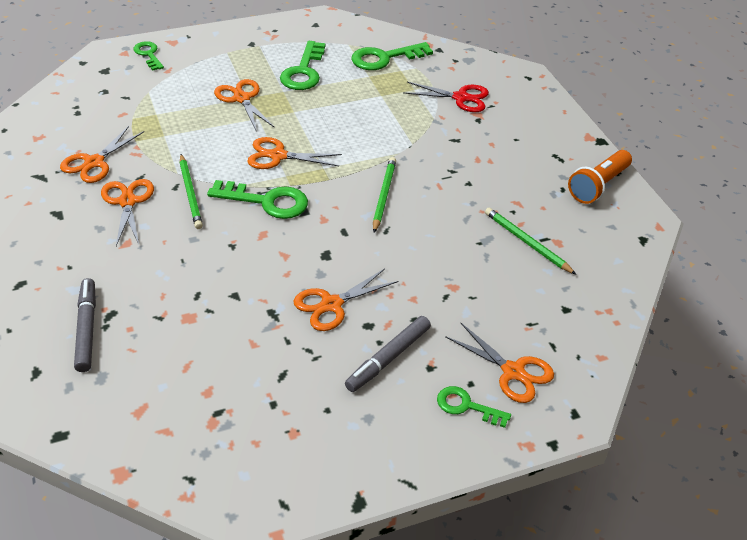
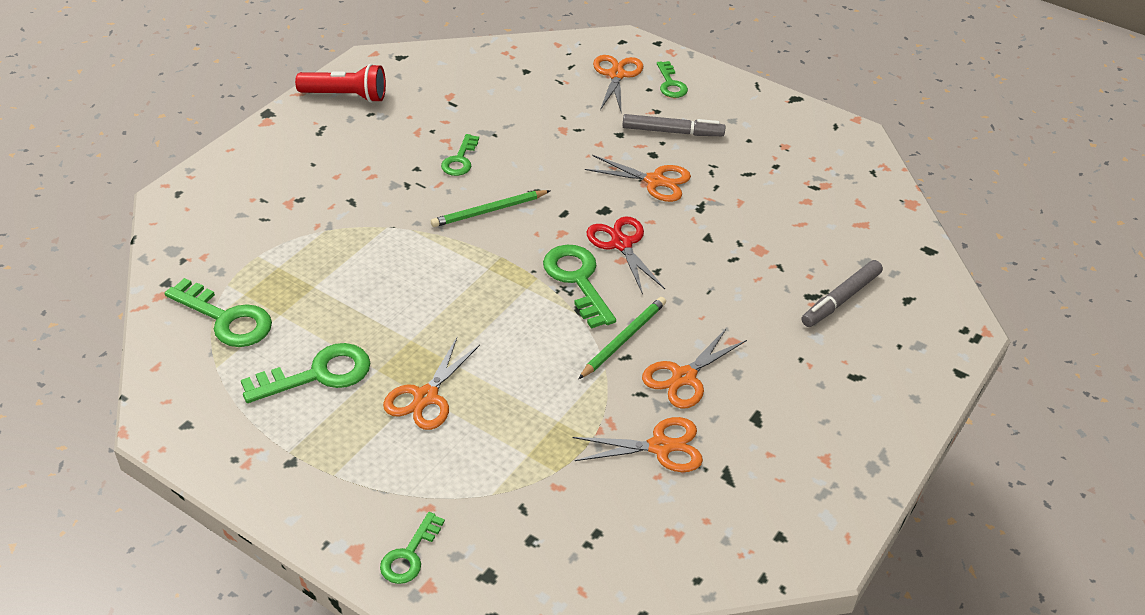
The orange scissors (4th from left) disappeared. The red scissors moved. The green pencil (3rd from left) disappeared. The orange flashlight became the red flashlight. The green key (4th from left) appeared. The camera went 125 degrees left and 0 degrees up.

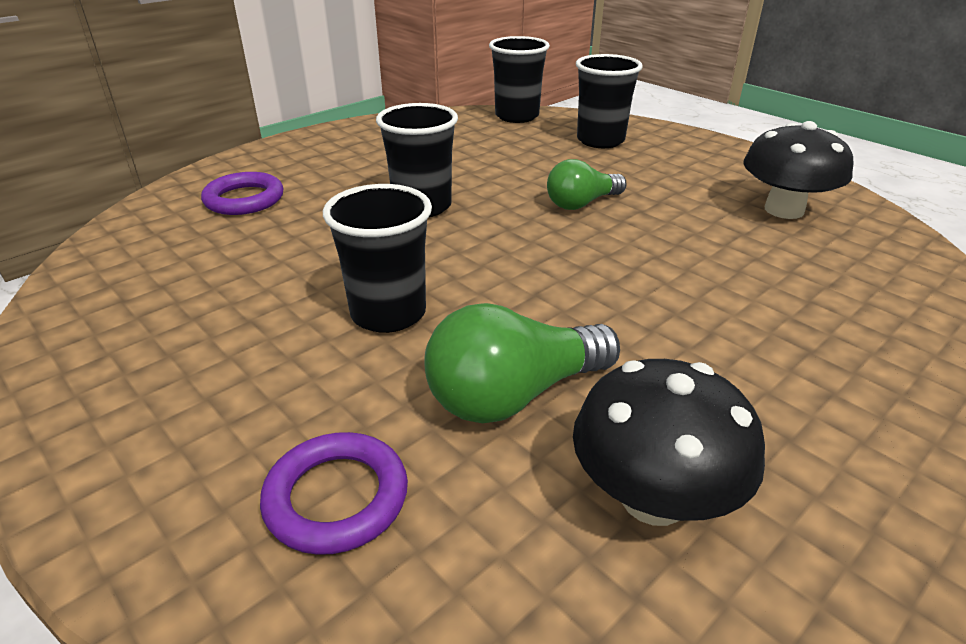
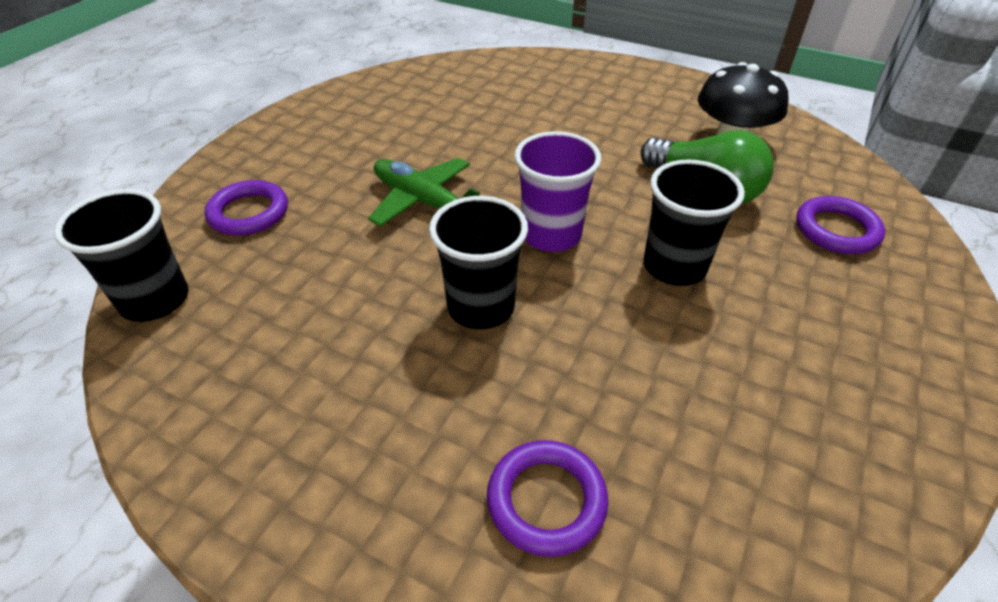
The green light bulb (2nd from left) was replaced by the green plane. The black cup (4th from left) was replaced by the purple ring (1st from left). The black mushroom (2nd from left) disappeared. The purple cup appeared. The camera went 110 degrees left and 10 degrees up.

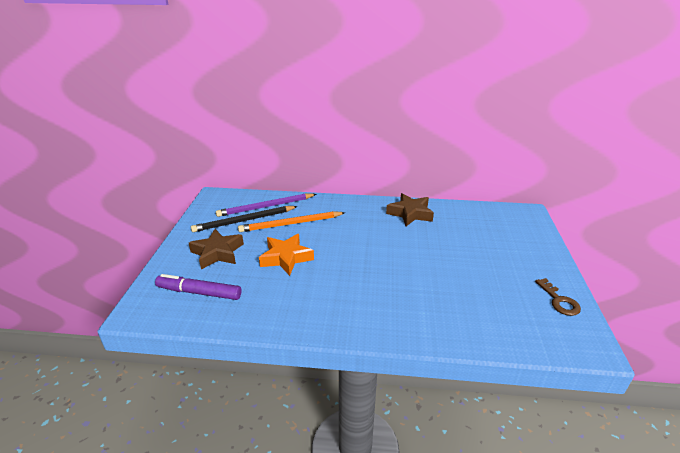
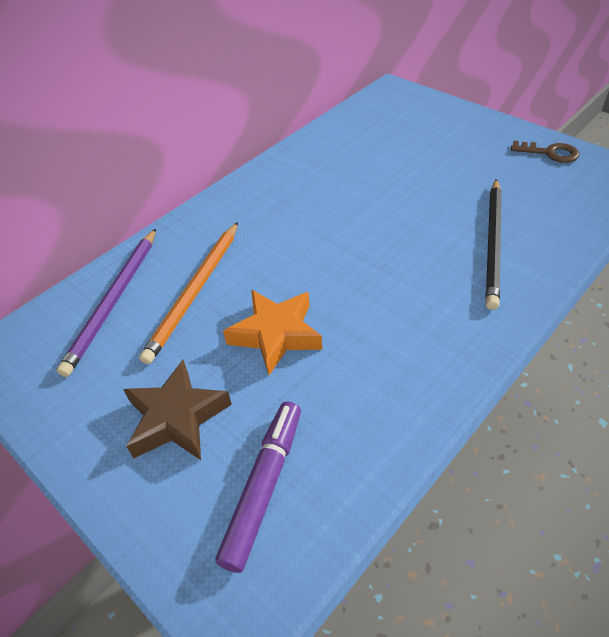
The purple marker turned 150 degrees clockwise. The black pencil moved. The brown star (2nd from left) disappeared. The camera went 50 degrees left and 15 degrees up.

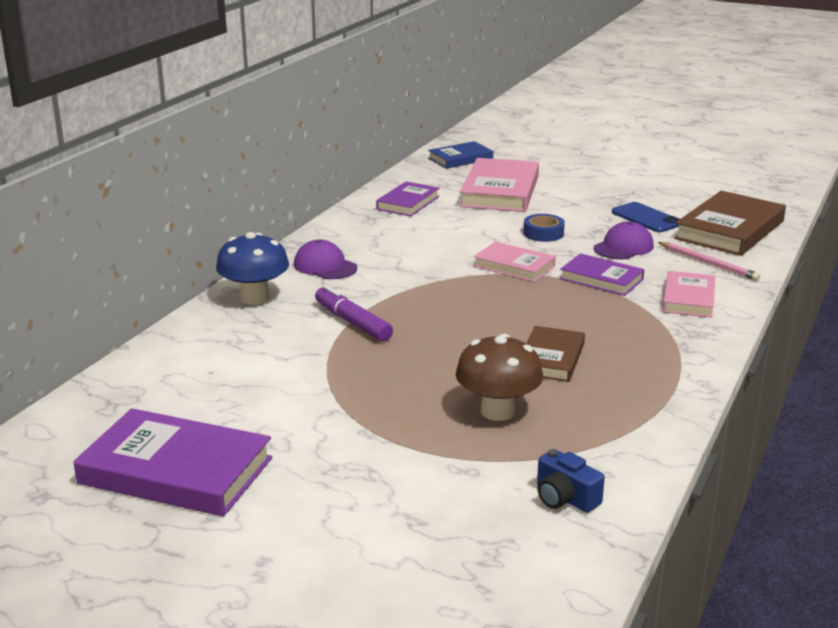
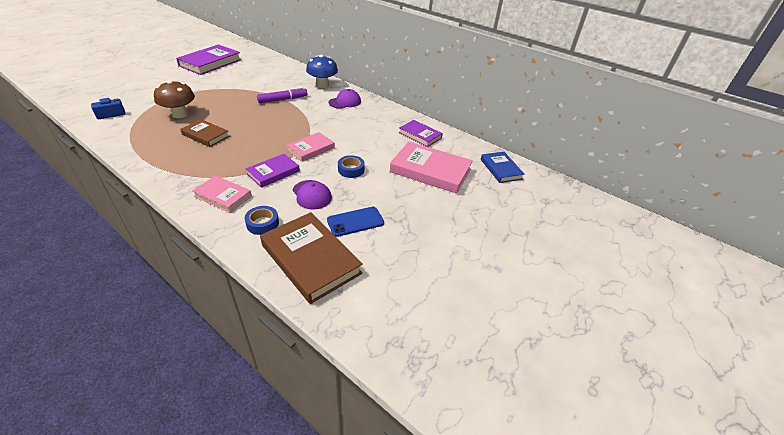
The pink pencil was replaced by the blue tape (1st from left). The camera went 100 degrees right and 15 degrees up.

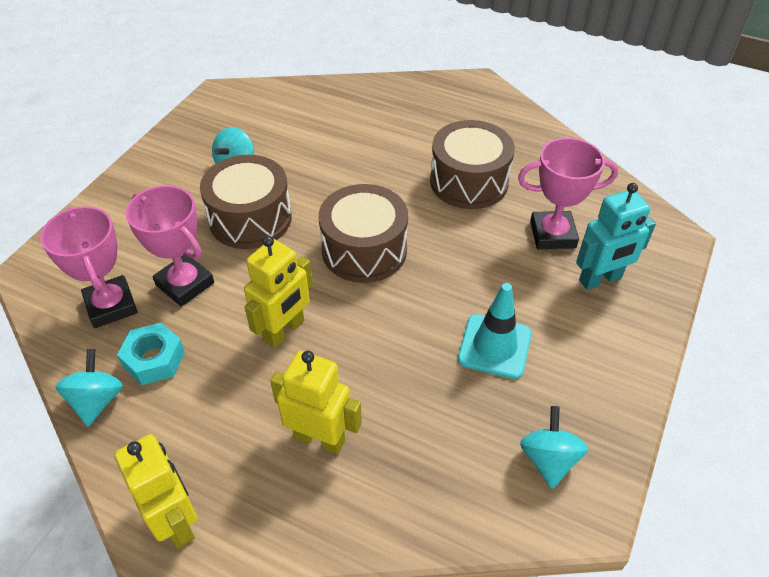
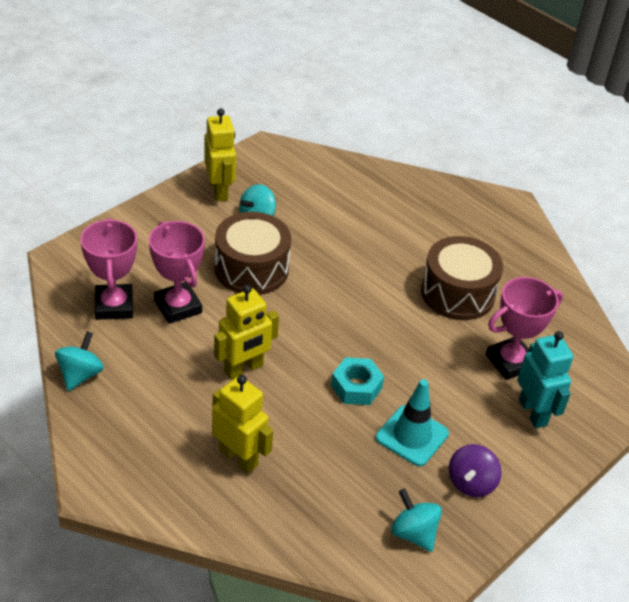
The yellow robot (1st from left) moved. The turquoise nut moved. The brown drum (2nd from left) disappeared. The pink trophy (3rd from left) turned 45 degrees counterclockwise. The turquoise spinning top (3rd from left) turned 60 degrees counterclockwise. The turquoise robot turned 105 degrees counterclockwise. The purple spinning top appeared. The camera went 15 degrees right and 5 degrees down.

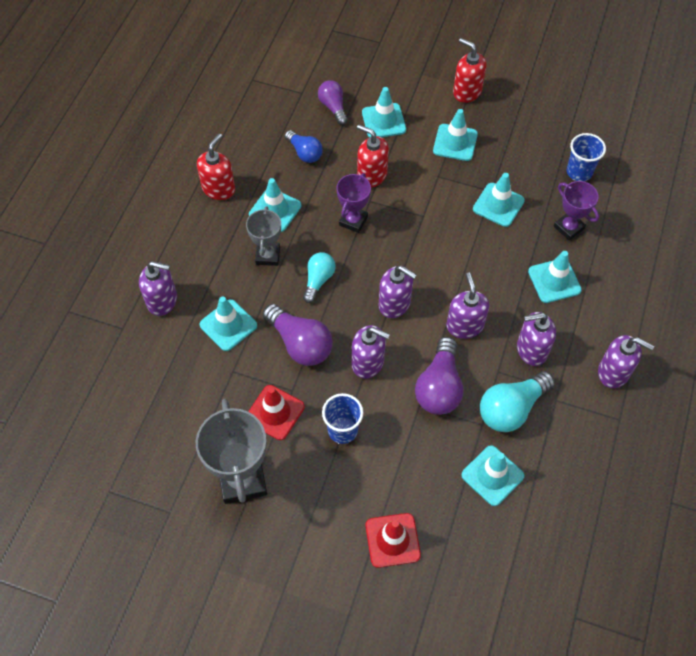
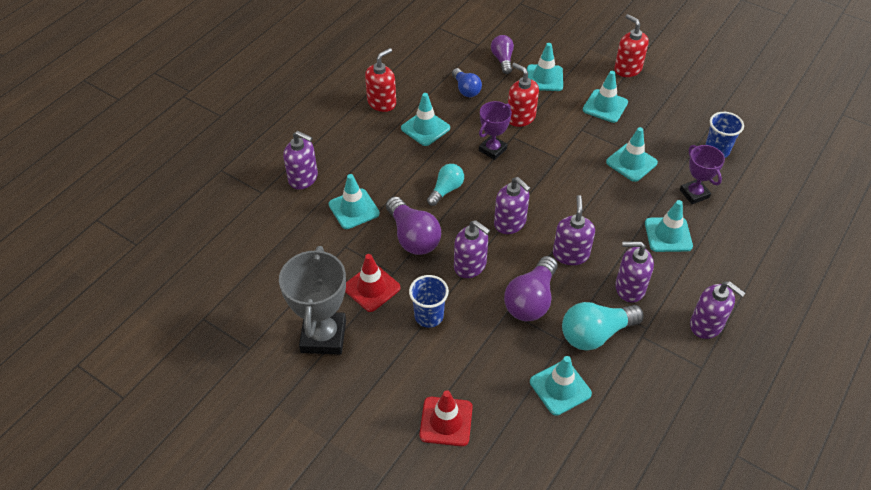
The grey trophy (2nd from left) disappeared. The camera went 15 degrees right and 10 degrees down.

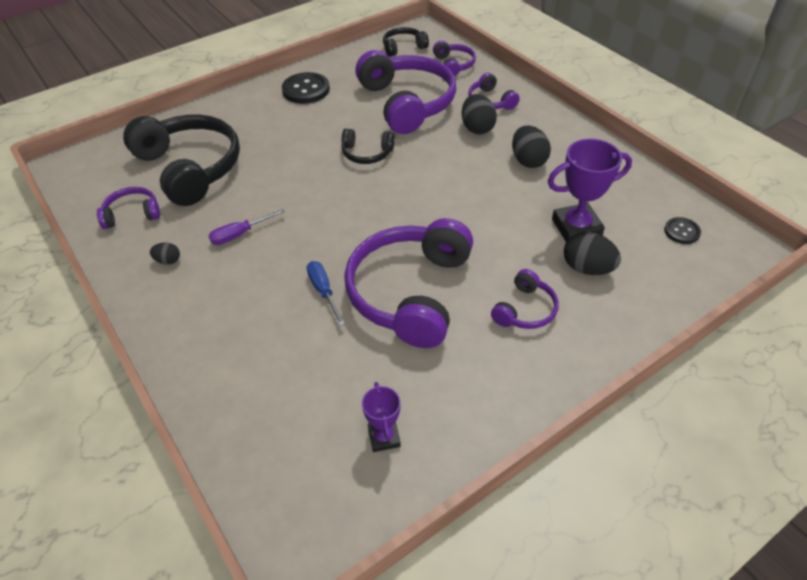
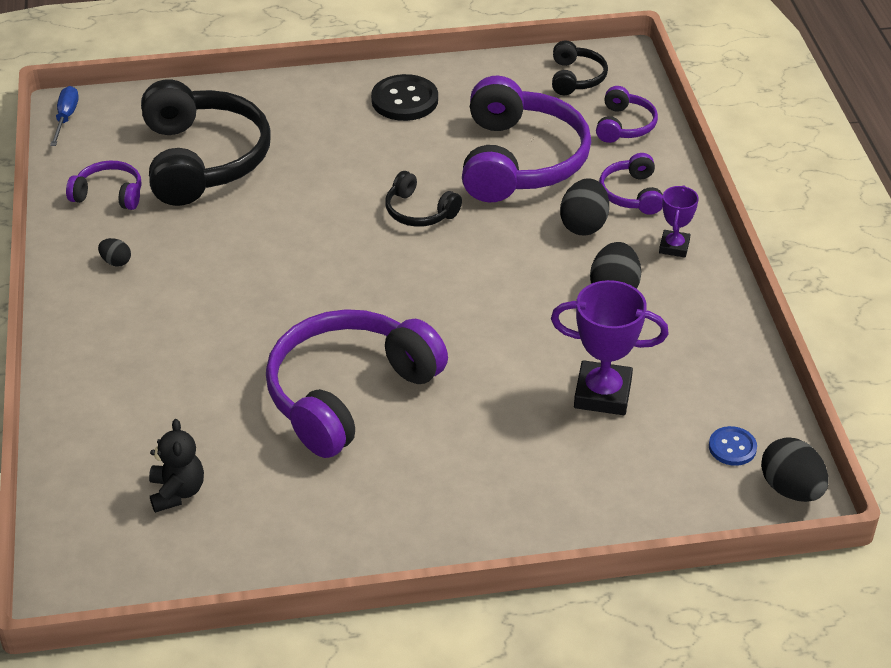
The purple screwdriver disappeared. The blue screwdriver moved. The purple trophy (1st from left in the first image) moved. The black headphones (3rd from left) turned 90 degrees clockwise. The purple headphones (6th from left) disappeared. The black egg (4th from left) moved. The black button (2nd from left) became the blue button. The black teddy bear appeared. The camera went 25 degrees right and 5 degrees down.

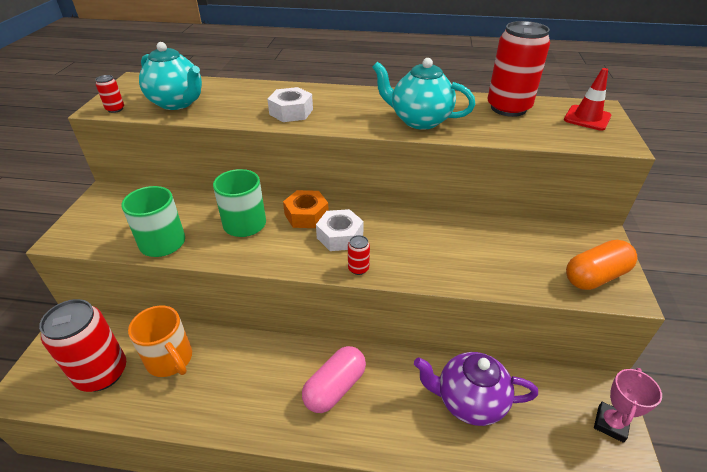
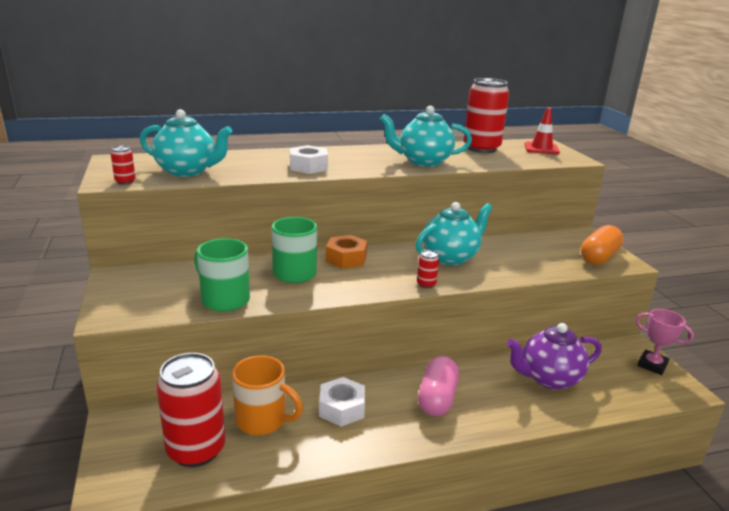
The white nut (2nd from left) moved. The pink trophy turned 60 degrees counterclockwise. The turquoise teapot (3rd from left) appeared. The camera went 25 degrees left and 15 degrees down.

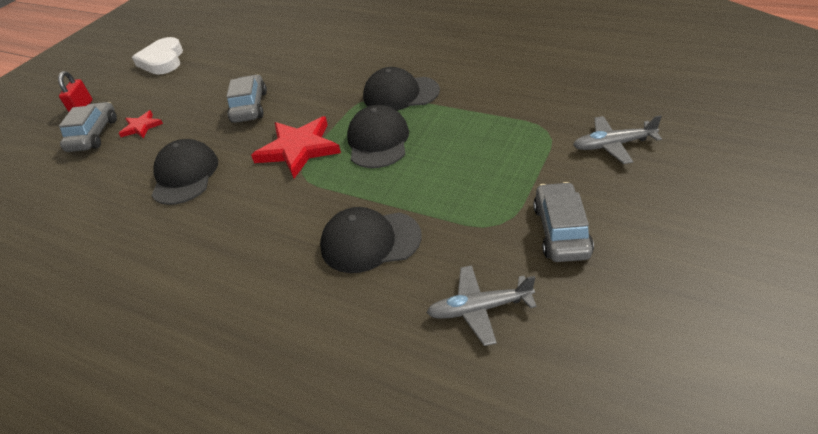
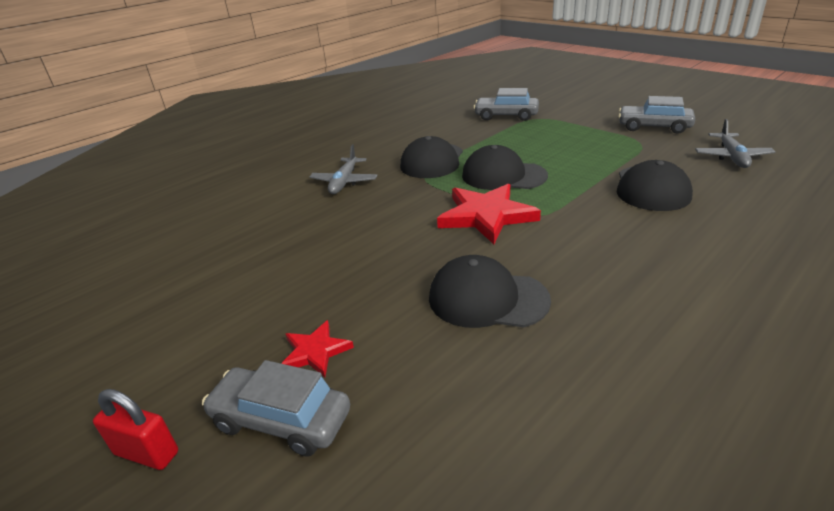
The white heart disappeared. The grey car (2nd from left) moved. The grey plane (2nd from left in the first image) moved. The camera went 75 degrees left and 10 degrees down.

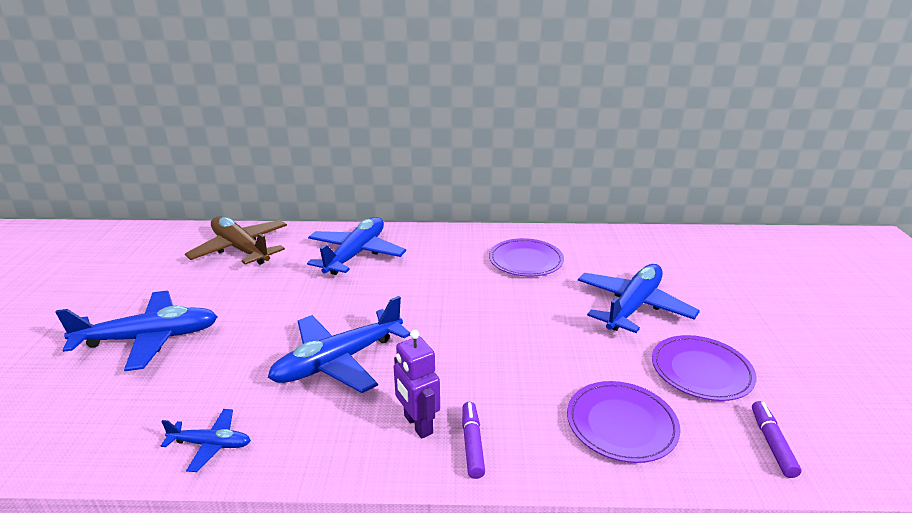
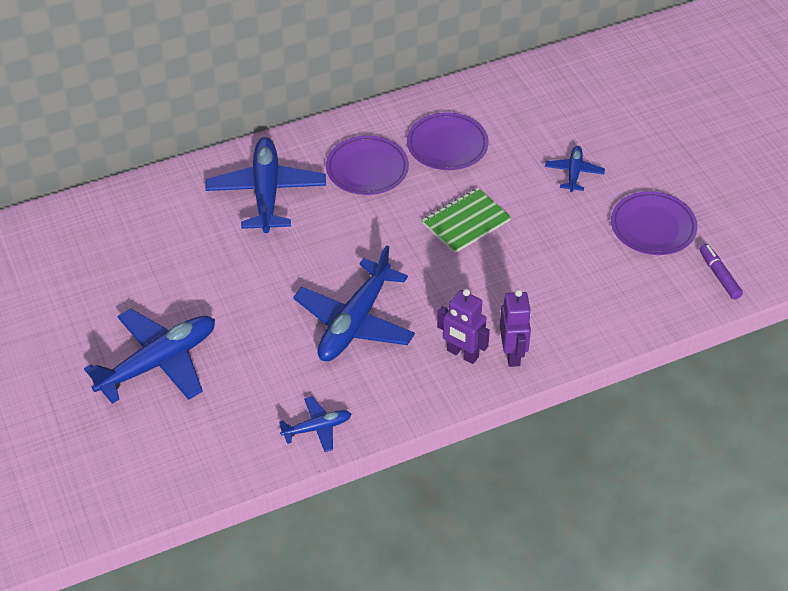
The brown plane disappeared. The purple marker (1st from left) was replaced by the purple robot (2nd from left). The purple plate (2nd from left in the first image) moved. The blue plane (5th from left) changed to 0.50 times the size. The green notebook appeared. The camera went 25 degrees left and 20 degrees up.

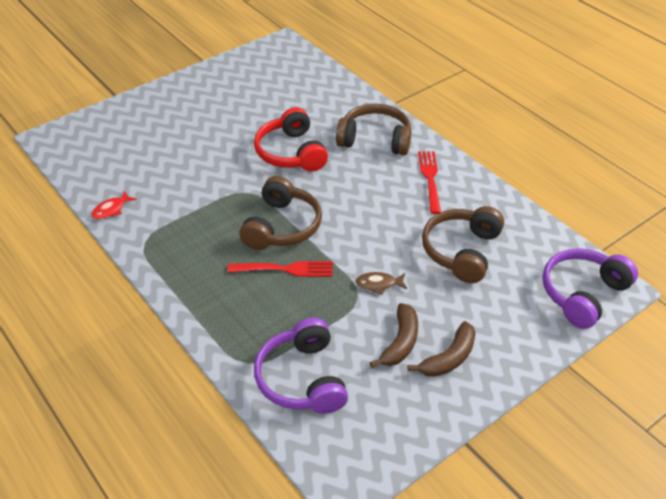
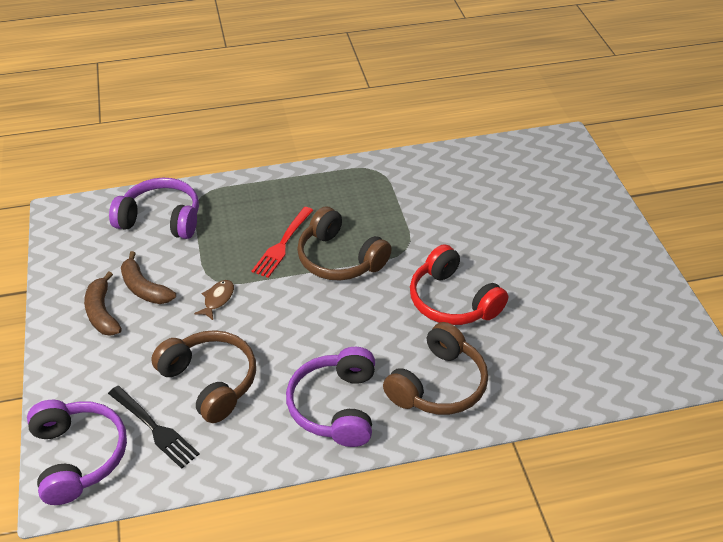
The red fish disappeared. The red headphones turned 135 degrees counterclockwise. The red fork (2nd from left) was replaced by the purple headphones (3rd from left). The black fork appeared. The camera went 115 degrees right and 0 degrees up.

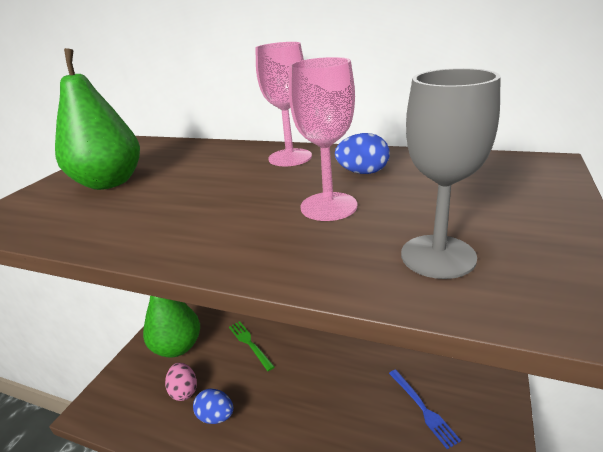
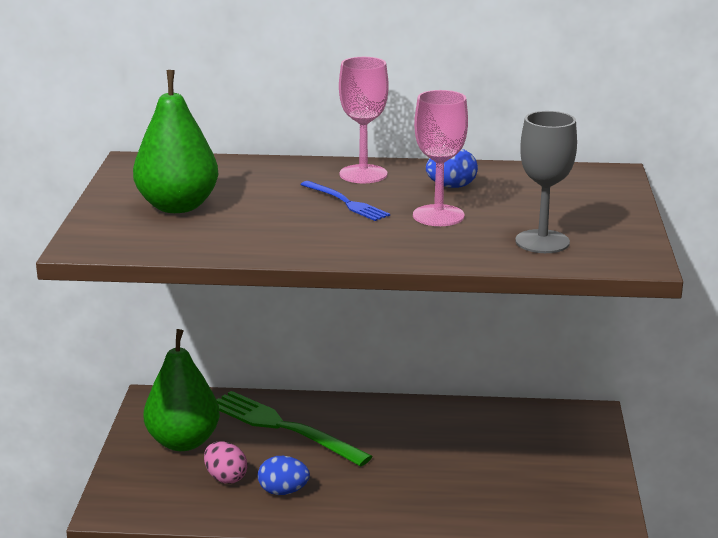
The green fork changed to 1.85 times the size. The blue fork moved. The camera went 20 degrees left and 5 degrees down.

